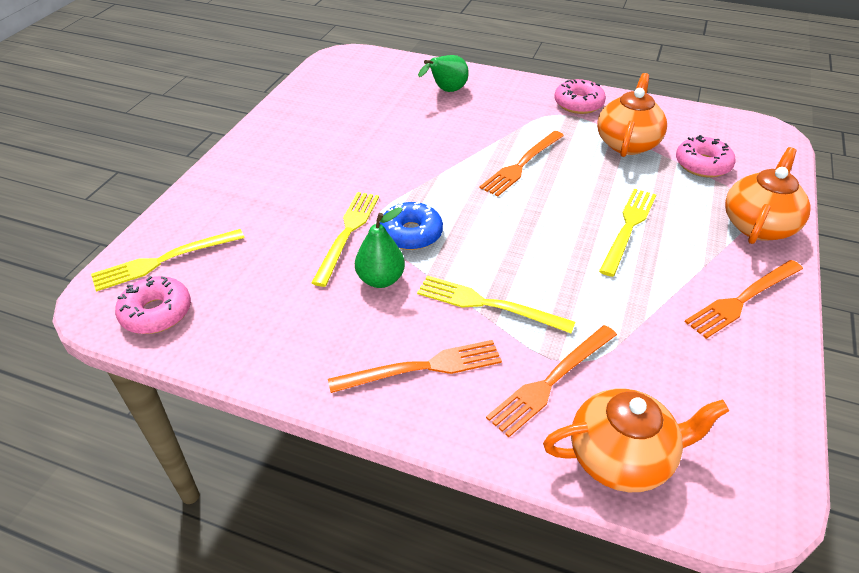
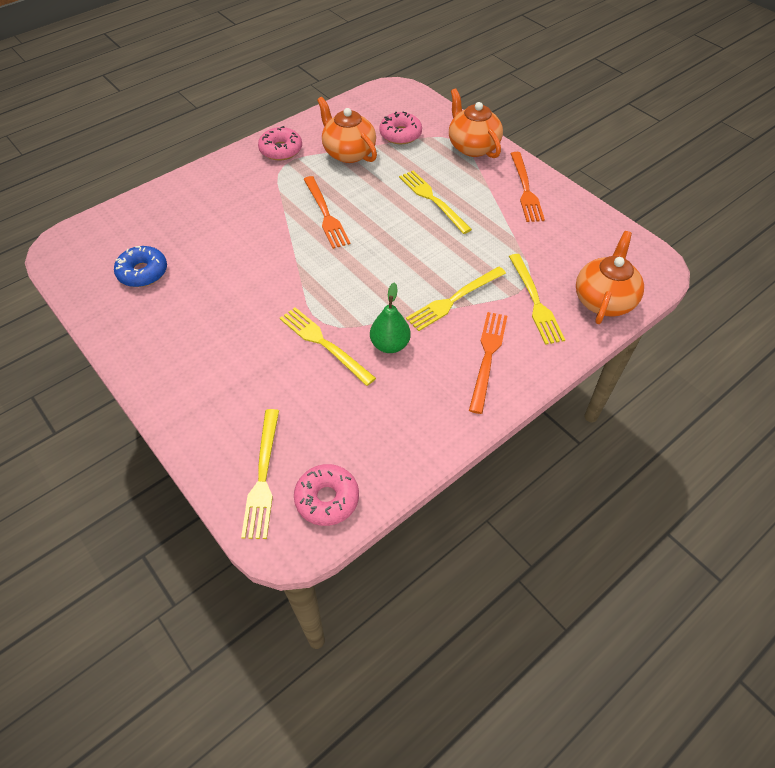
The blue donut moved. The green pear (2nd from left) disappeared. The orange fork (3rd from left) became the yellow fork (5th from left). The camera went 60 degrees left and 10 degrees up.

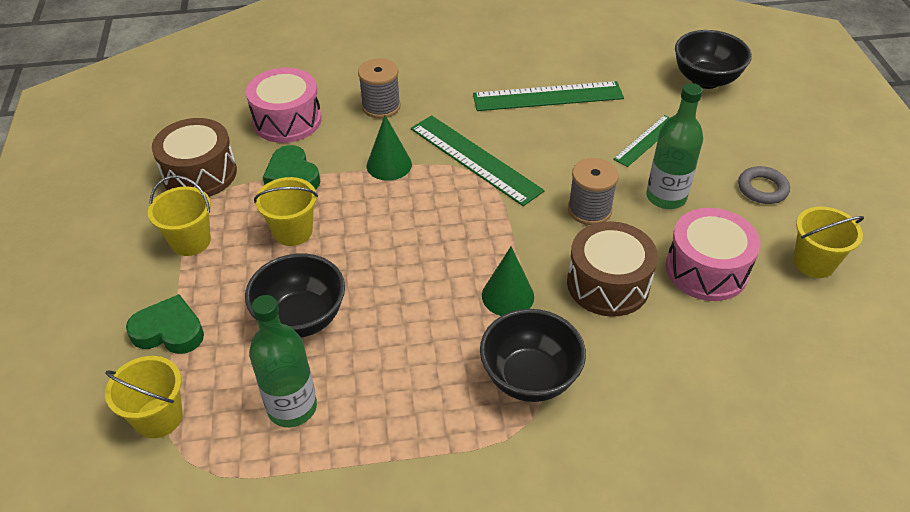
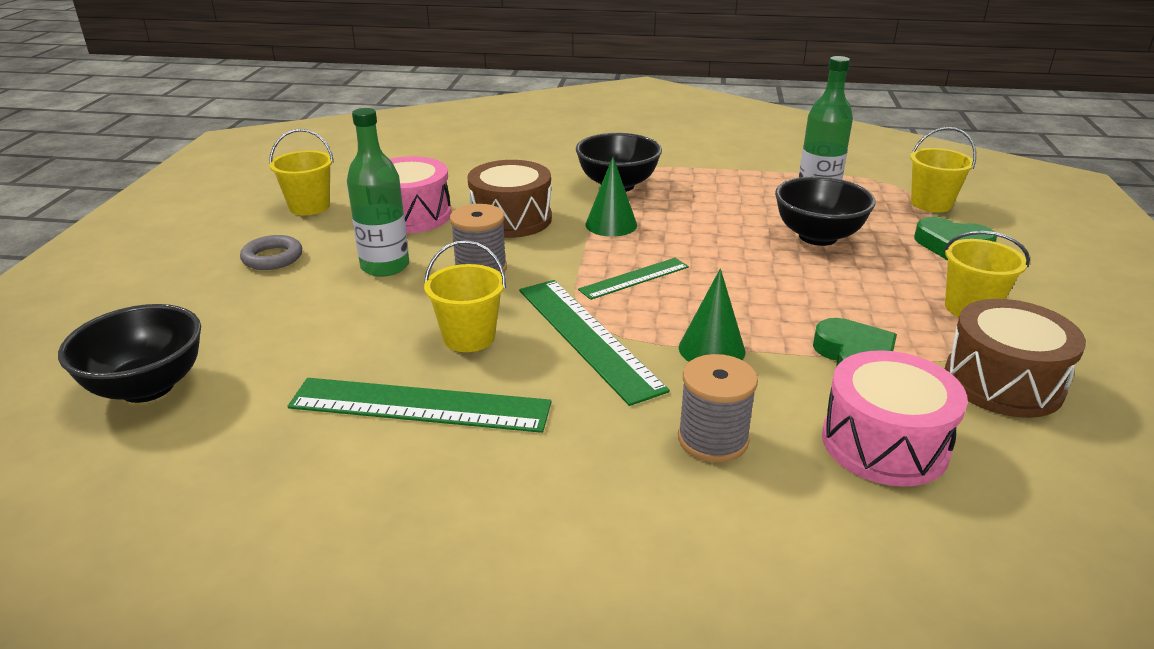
The yellow bucket (3rd from left in the first image) moved. The green ruler (3rd from left) moved. The camera went 165 degrees left and 15 degrees down.

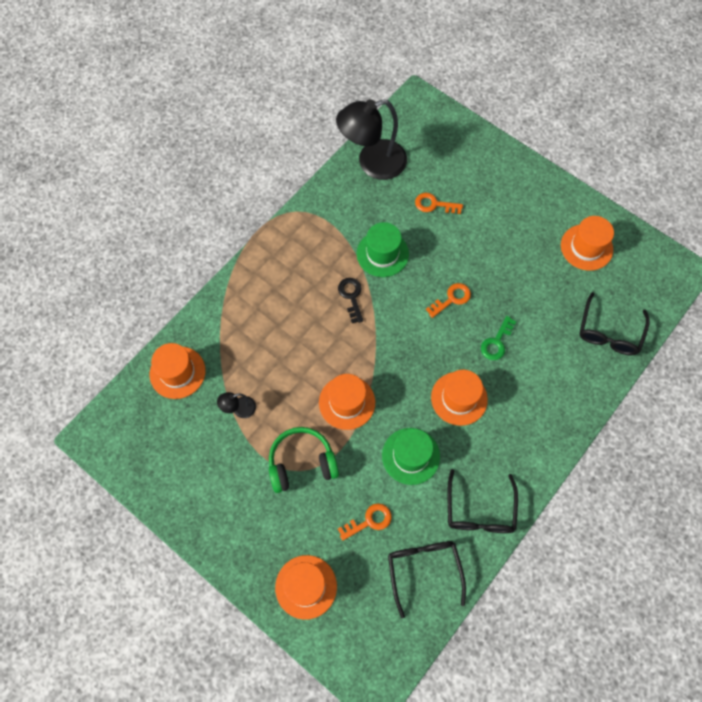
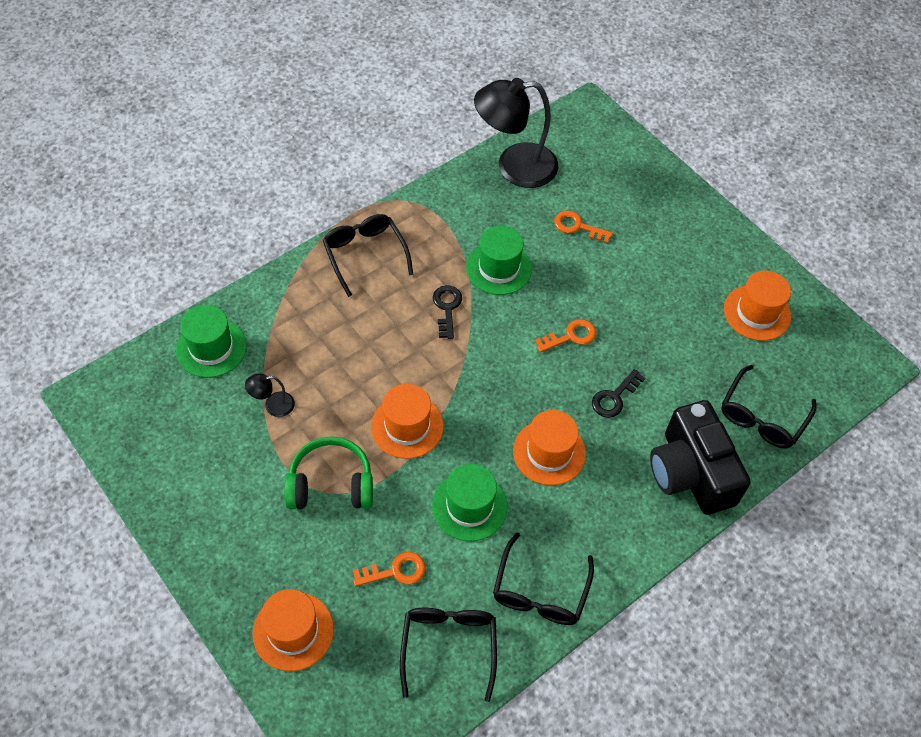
The orange hat (1st from left) became the green hat (1st from left). The green key became the black key (2nd from left). The black glasses (1st from left) appeared. The black camera appeared. The camera went 10 degrees right and 10 degrees down.

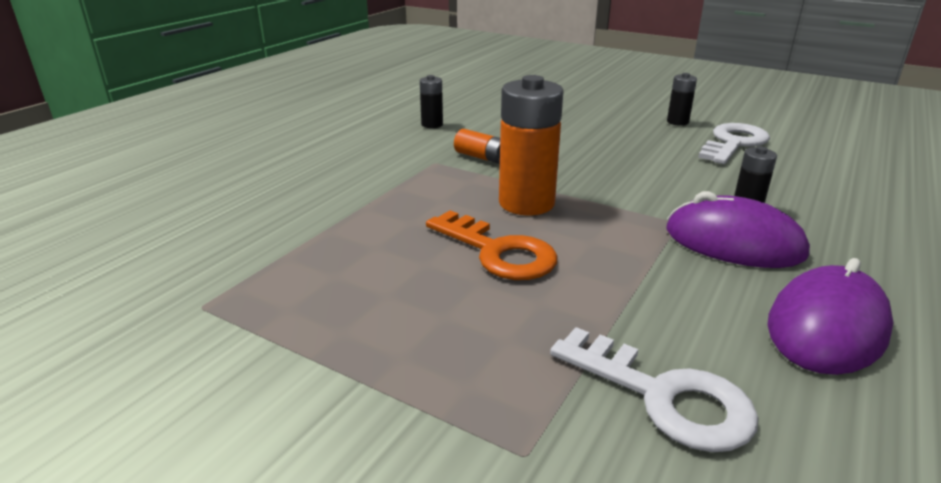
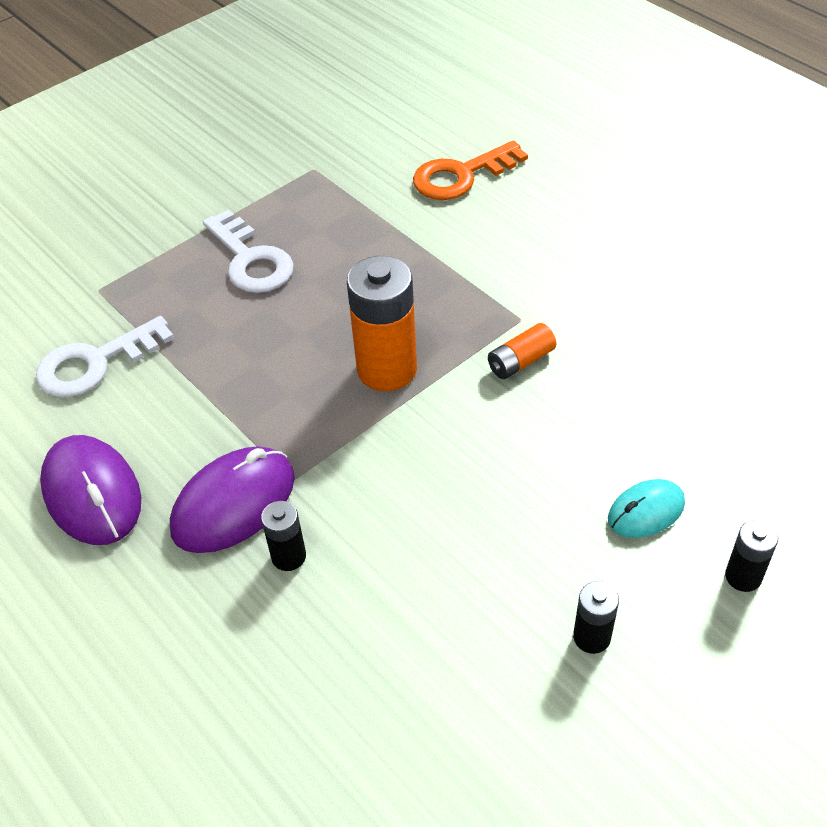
The black battery (1st from left in the first image) moved. The orange key moved. The white key (2nd from left) moved. The turquoise mouse appeared. The camera went 110 degrees right and 20 degrees up.

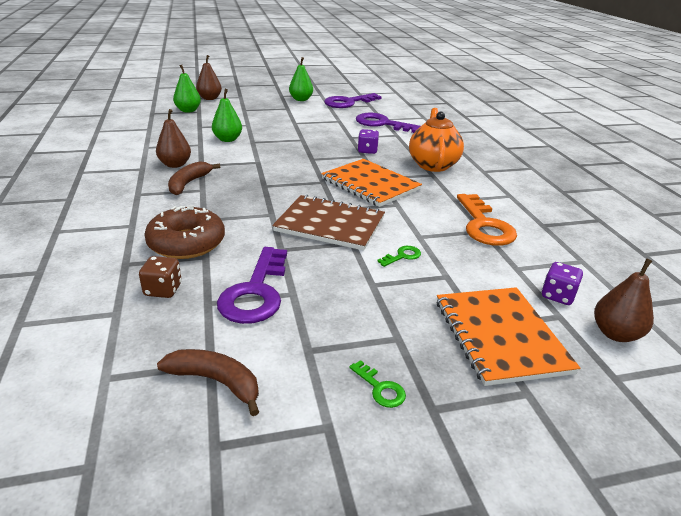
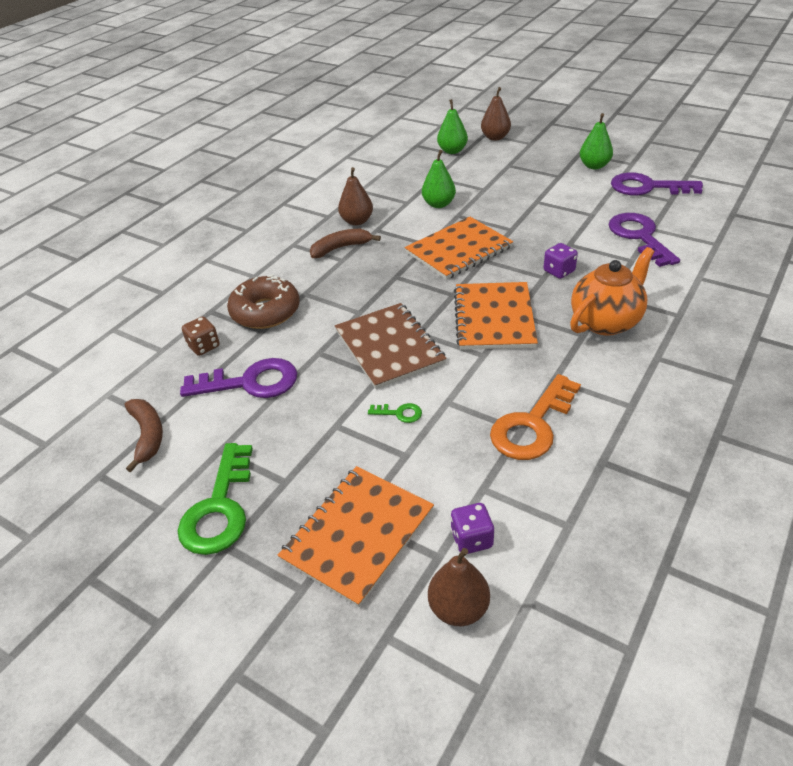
The purple key (1st from left) turned 150 degrees counterclockwise. The green key (1st from left) changed to 2.27 times the size. The orange notebook (2nd from left) appeared. The camera went 50 degrees right and 10 degrees up.

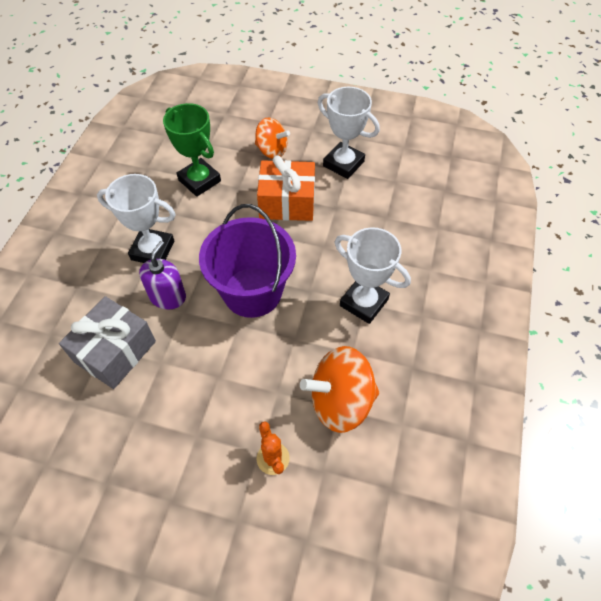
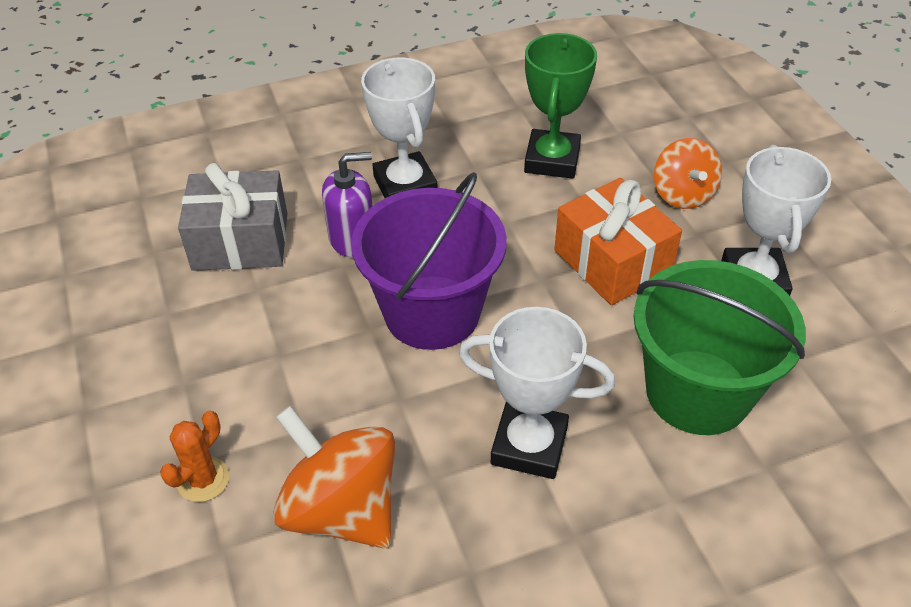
The white trophy (3rd from left in the first image) turned 75 degrees counterclockwise. The green bucket appeared. The camera went 55 degrees right and 10 degrees down.

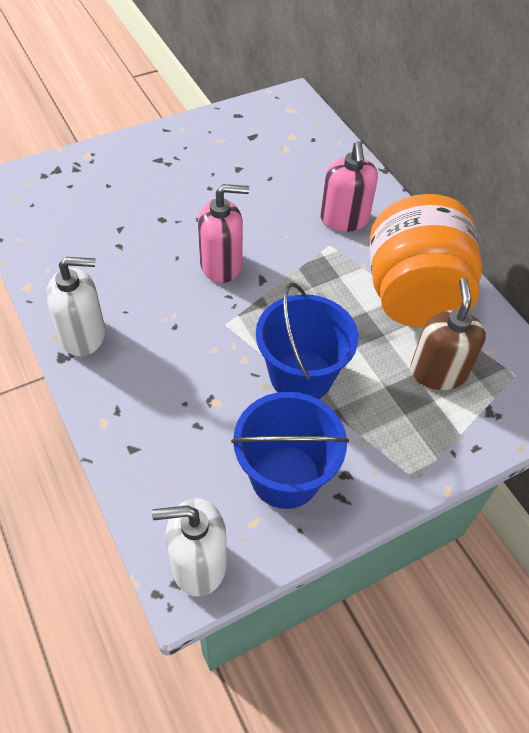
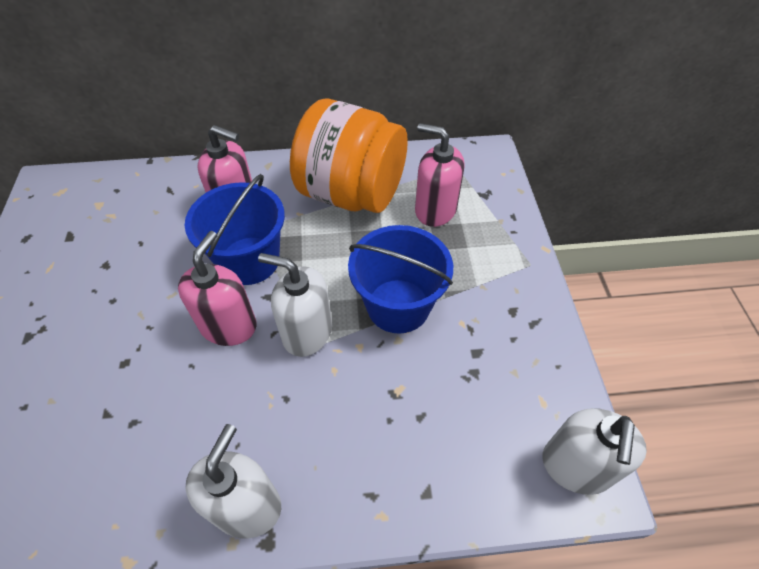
The blue bucket (1st from left) moved. The brown soap dispenser became the pink soap dispenser (3rd from left). The white soap dispenser (2nd from left) appeared. The camera went 65 degrees left and 0 degrees up.

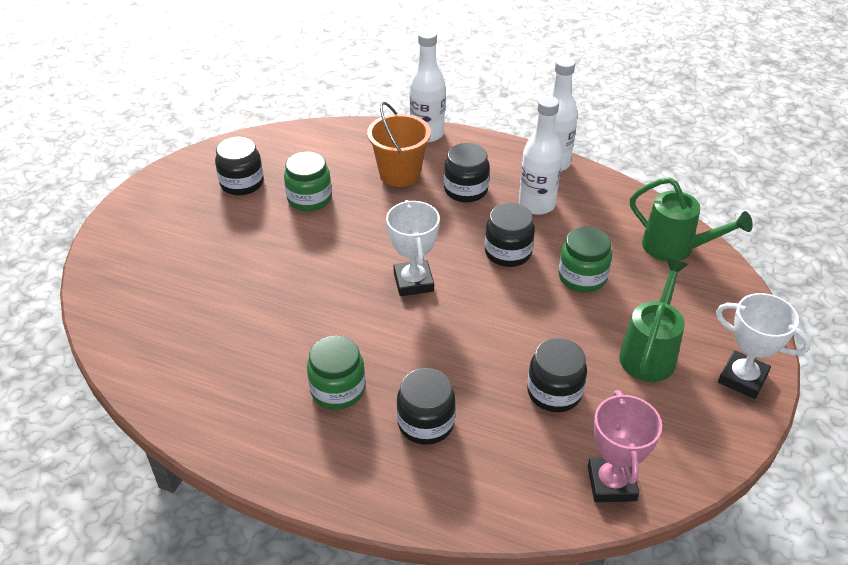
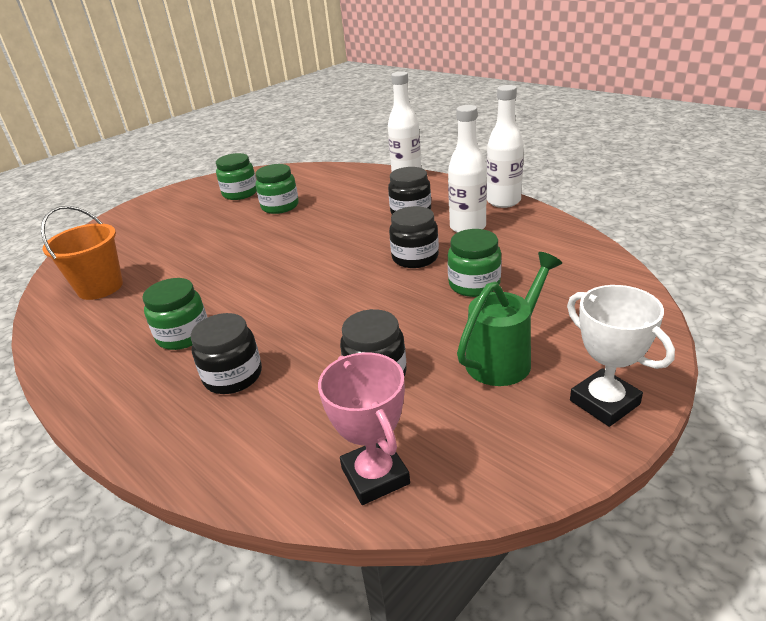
The black jar (1st from left) became the green jar (2nd from left). The orange bucket moved. The white trophy (1st from left) disappeared. The pink trophy turned 45 degrees counterclockwise. The green watering can (2nd from left) disappeared. The camera went 25 degrees right and 10 degrees down.

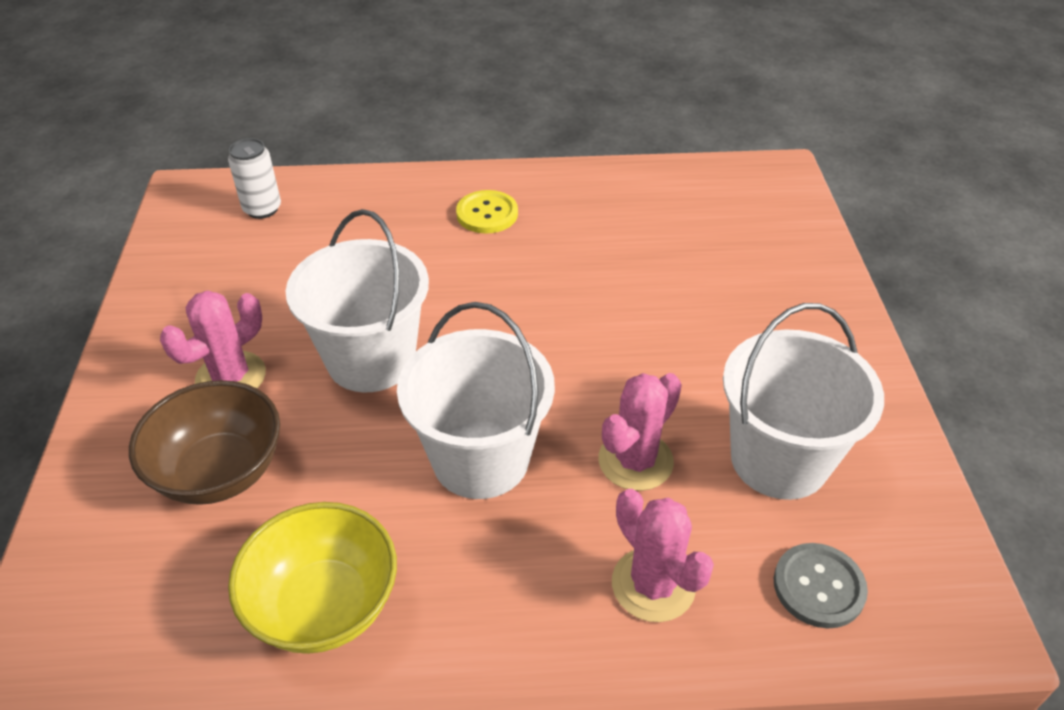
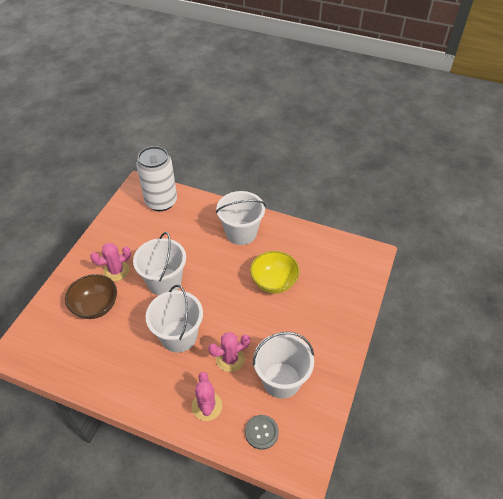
The white can changed to 2.09 times the size. The yellow bowl moved. The yellow button was replaced by the white bucket (3rd from left). The camera went 25 degrees right and 5 degrees up.

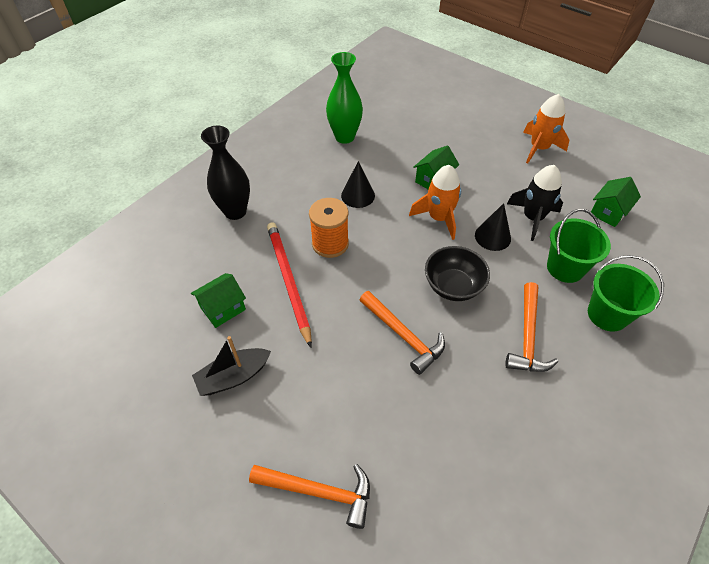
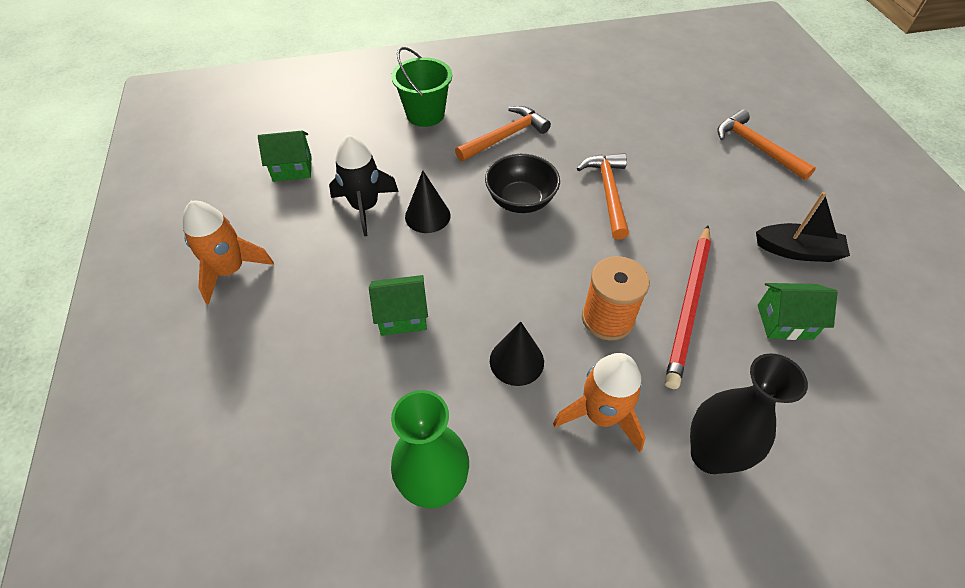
The orange rocket (1st from left in the first image) moved. The green bucket (1st from left) disappeared. The camera went 140 degrees left and 0 degrees up.

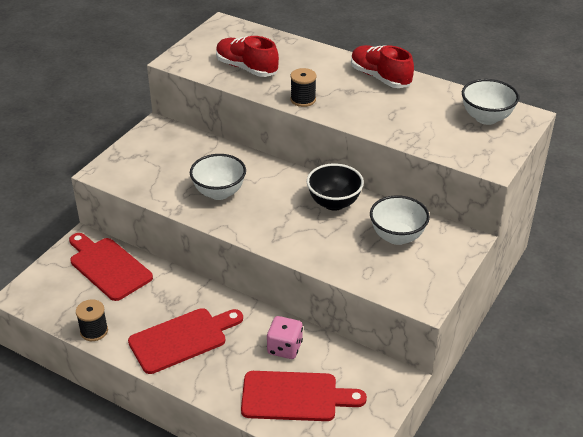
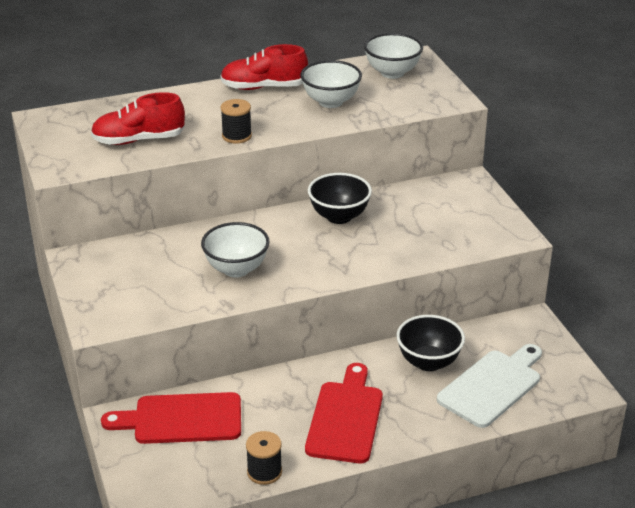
The red cutting board (3rd from left) became the white cutting board. The pink dice was replaced by the black bowl (2nd from left). The white bowl (2nd from left) moved. The camera went 50 degrees left and 5 degrees down.

